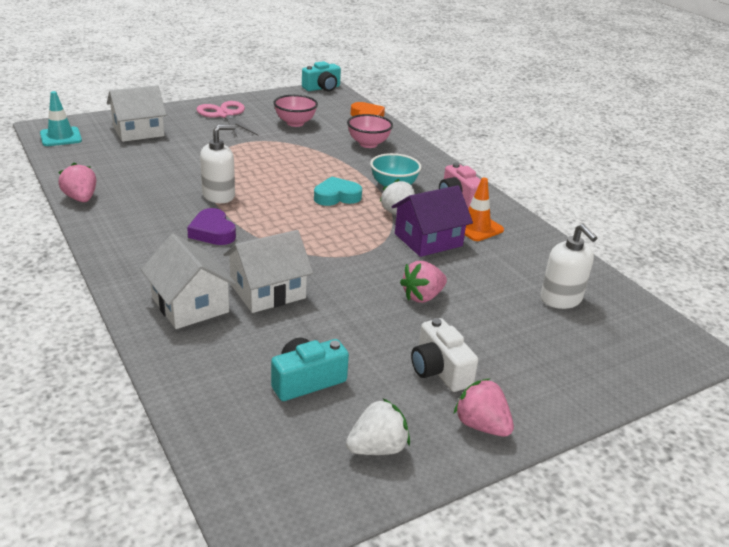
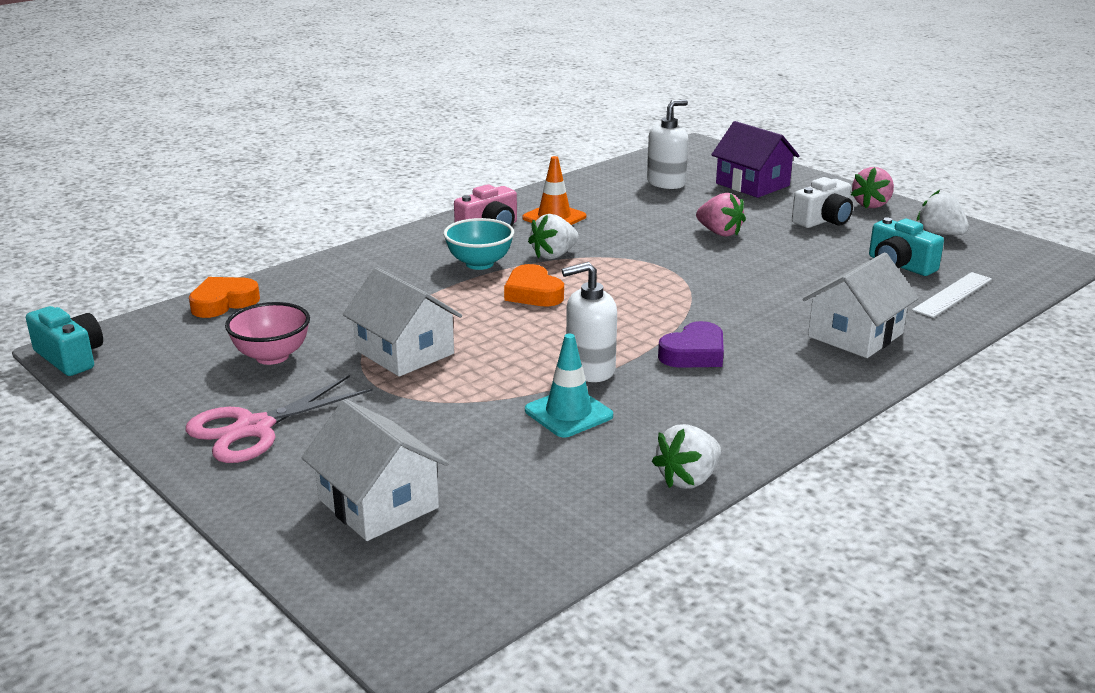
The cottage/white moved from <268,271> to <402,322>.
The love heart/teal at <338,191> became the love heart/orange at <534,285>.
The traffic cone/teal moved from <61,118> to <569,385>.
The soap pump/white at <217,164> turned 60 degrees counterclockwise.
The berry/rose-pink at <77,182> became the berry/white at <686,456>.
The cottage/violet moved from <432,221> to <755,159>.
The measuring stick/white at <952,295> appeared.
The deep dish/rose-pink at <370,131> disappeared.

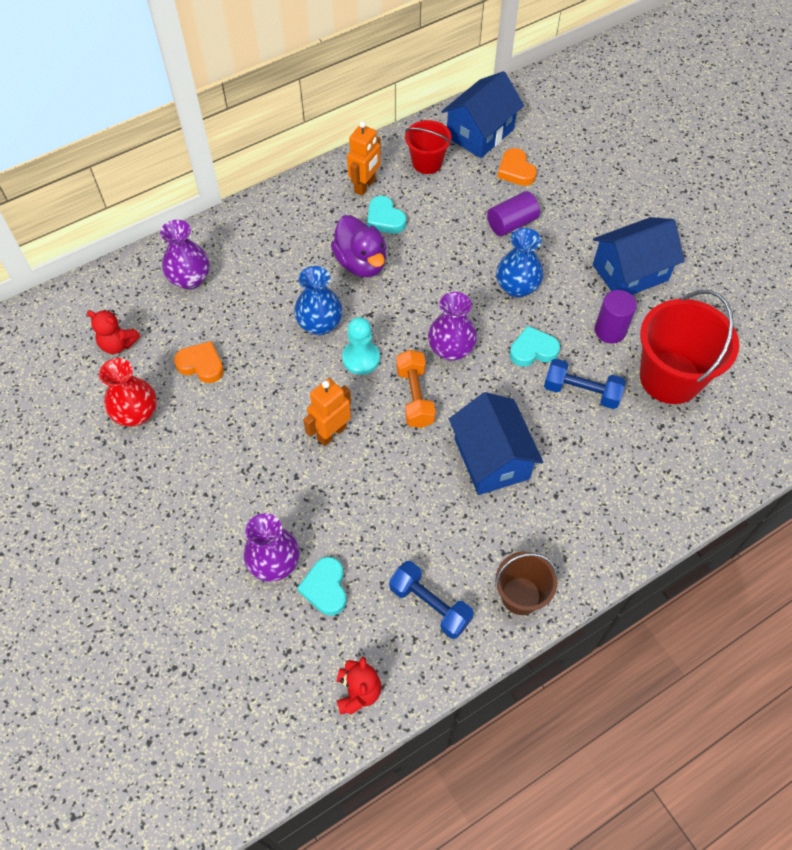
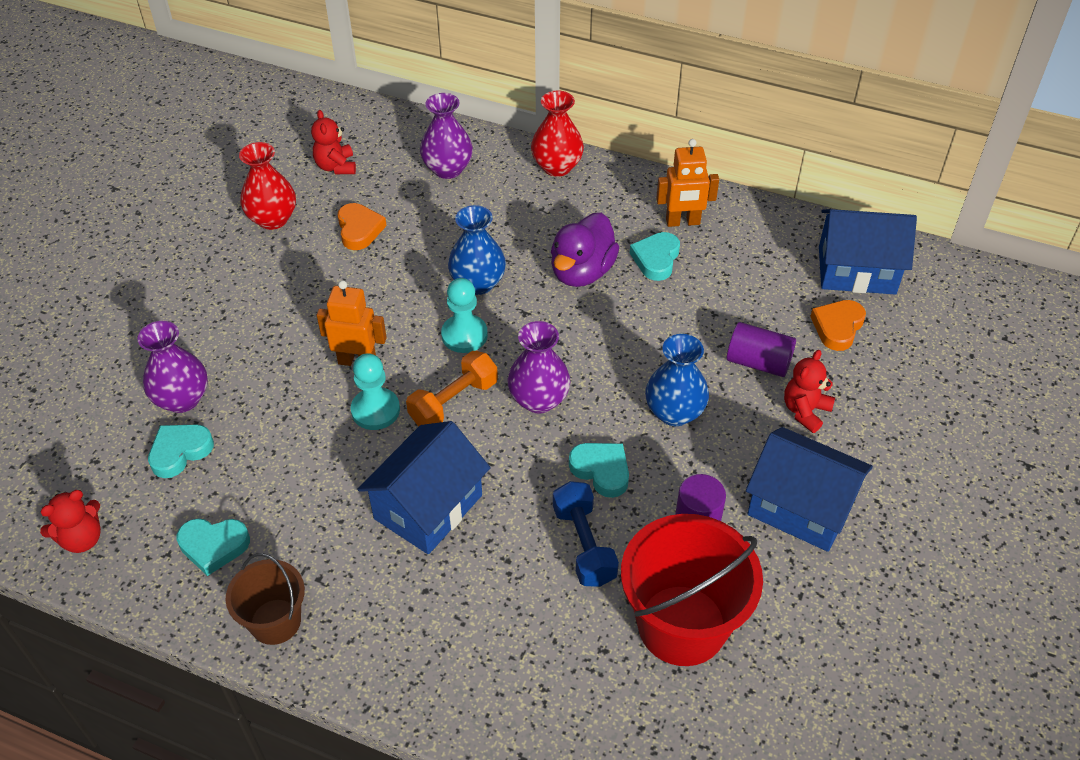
The dumbbell/blue at <431,600> was replaced by the love heart/teal at <213,547>.
The pawn/teal at <375,391> appeared.
The flower vase/red at <557,134> appeared.
The teddy bear/red at <809,391> appeared.
The bucket/red at <428,147> disappeared.

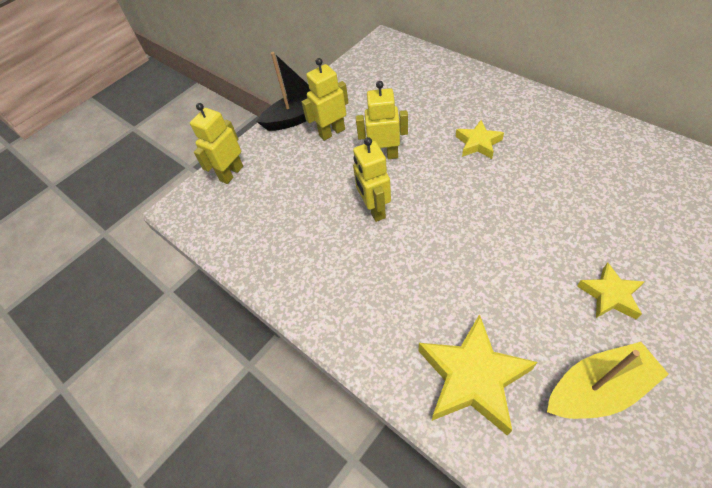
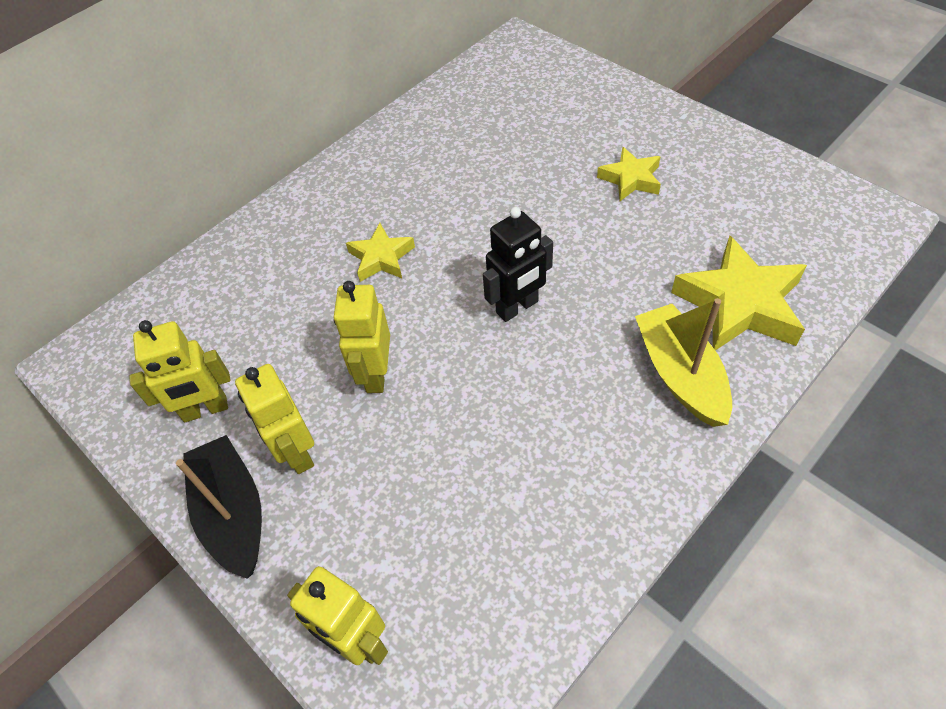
The robot/golden moved from <372,179> to <179,371>.
The robot/black at <518,264> appeared.
The boat/golden moved from <608,380> to <683,362>.

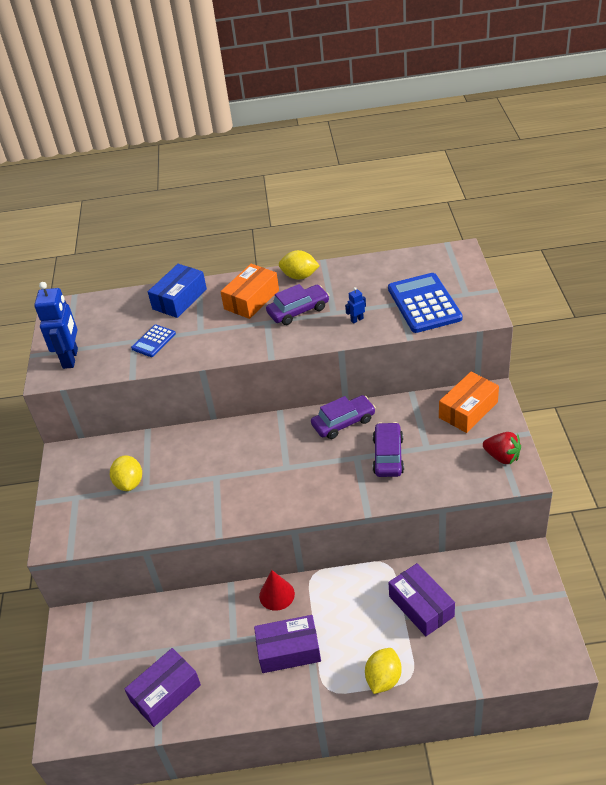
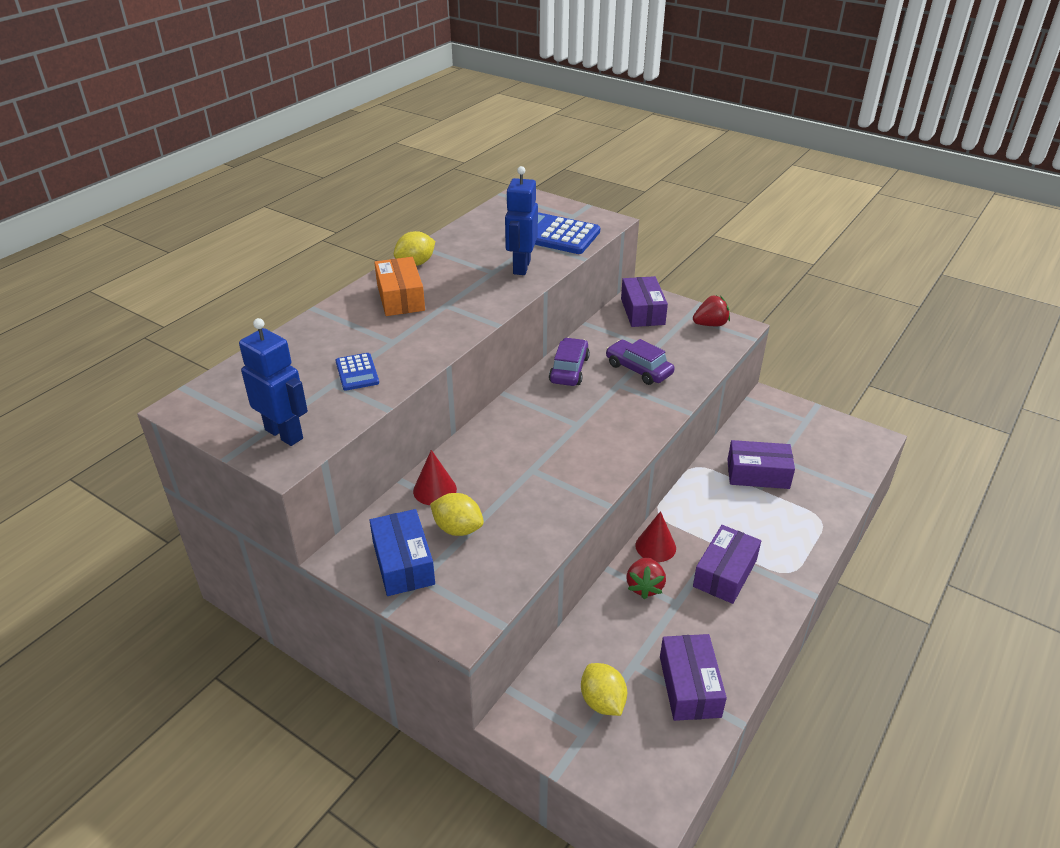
The parcel/blue moved from <177,291> to <402,552>.
The cone shape/red at <435,477> appeared.
The robot/blue at <355,305> changed to 2.33 times the size.
The citrus fruit/golden moved from <383,671> to <604,689>.
The parcel/orange at <469,402> became the parcel/violet at <644,301>.
The berry/red at <646,578> appeared.
The toy car/violet at <298,304> disappeared.

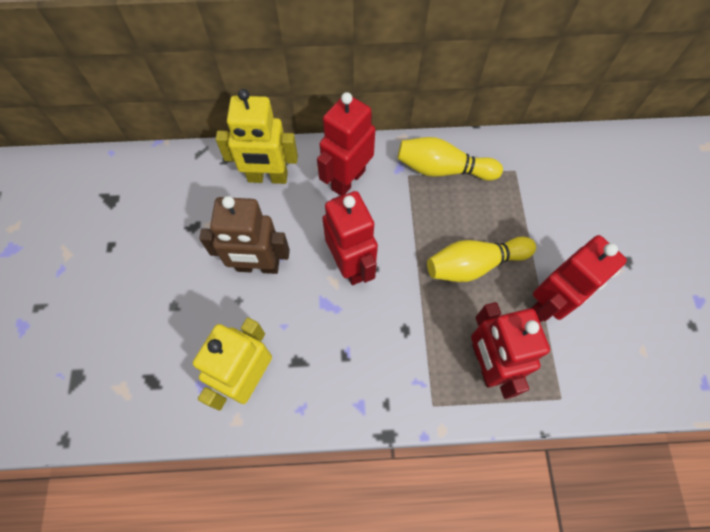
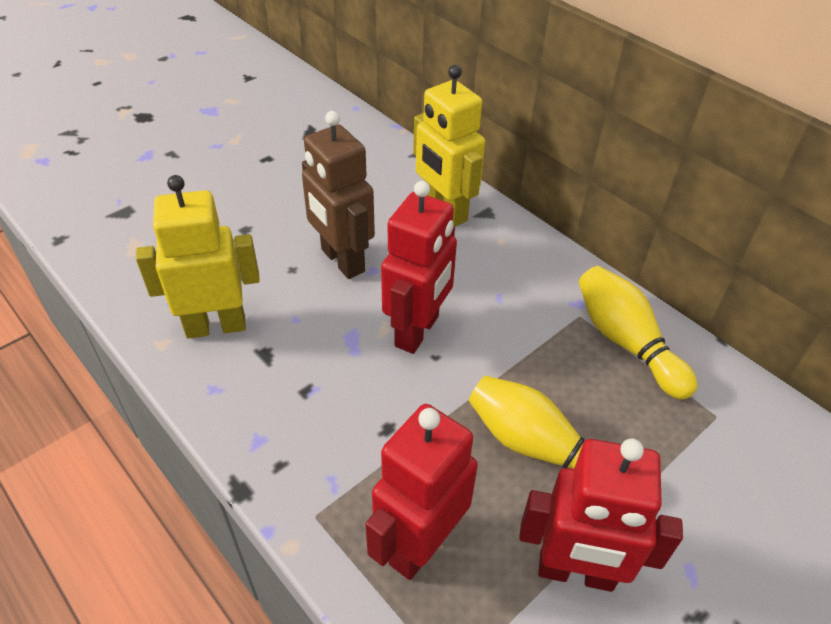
The robot/red at <346,144> disappeared.

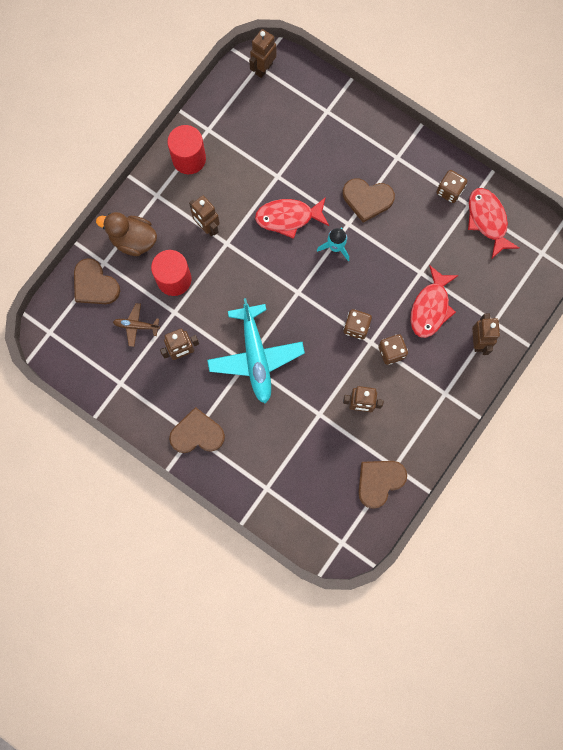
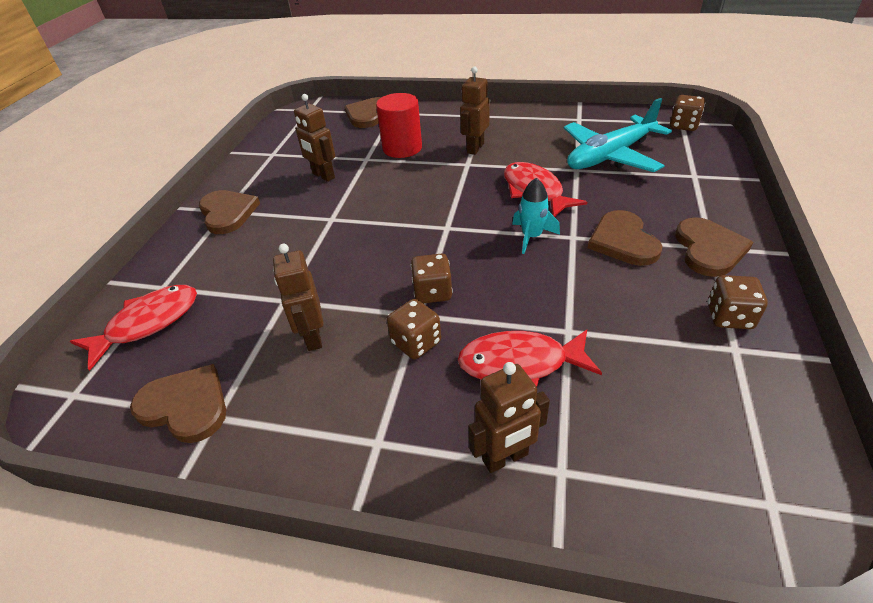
The fish figure/red moved from <494,223> to <133,328>.
The toy plane/teal moved from <256,350> to <618,135>.
The robot/brown at <262,53> was replaced by the game die/brown at <687,113>.
The love heart/brown at <714,247> appeared.
The rubber duck/brown at <126,234> disappeared.
The toy plane/brown at <136,325> disappeared.
The solid cylinder/red at <186,149> disappeared.

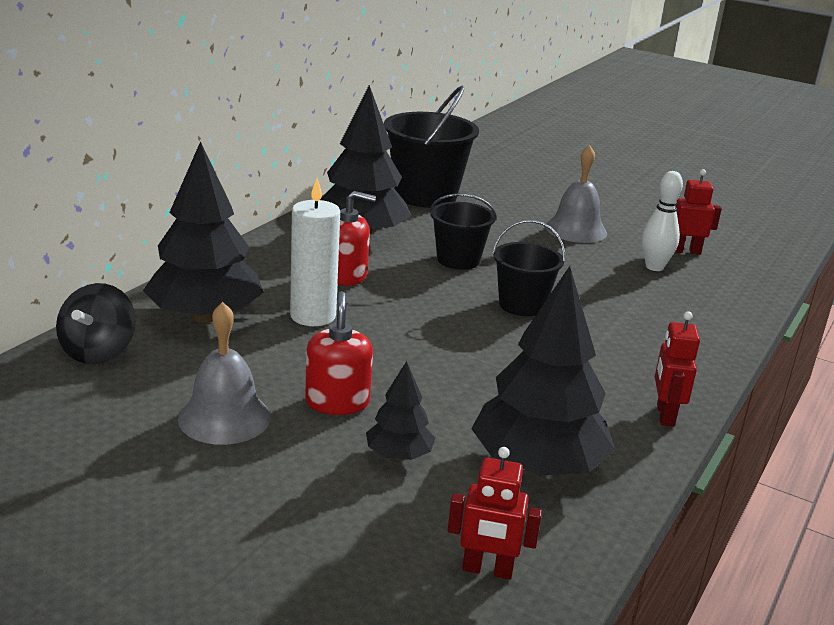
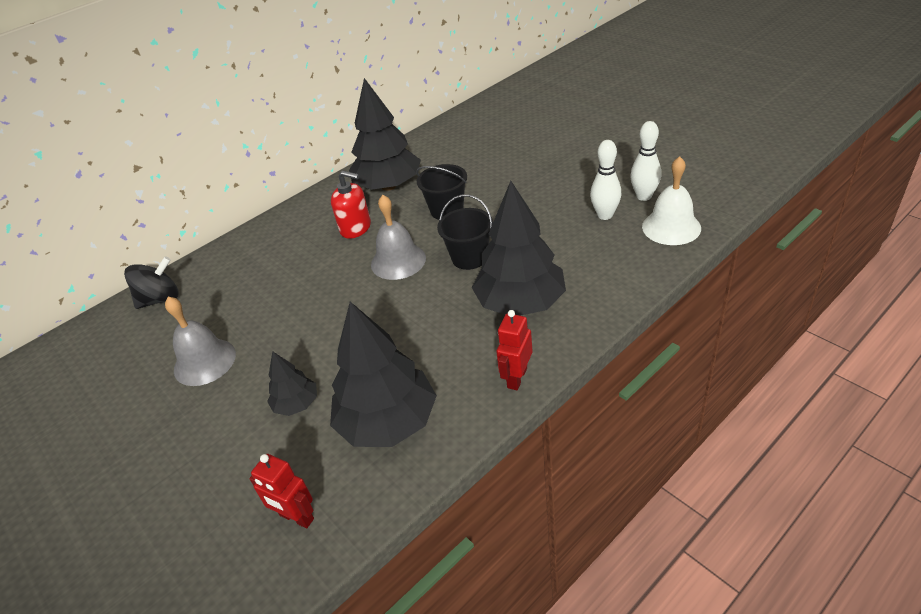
The spinning top/black at <96,323> turned 150 degrees counterclockwise.
The hand bell/gray moved from <576,194> to <398,237>.
The fir tree/black moved from <203,232> to <519,248>.
The robot/red at <698,212> was replaced by the skittle/white at <645,161>.
The hand bell/white at <671,200> appeared.
The pillar candle/white at <315,252> disappeared.
The soap pump/red at <339,353> disappeared.
The bucket/black at <431,146> disappeared.

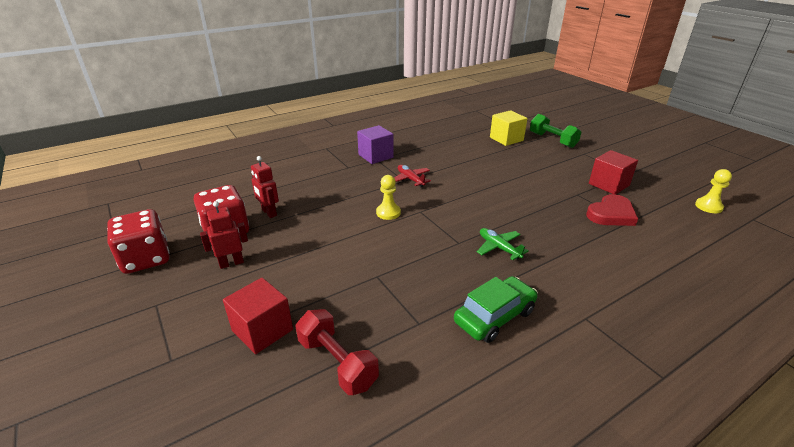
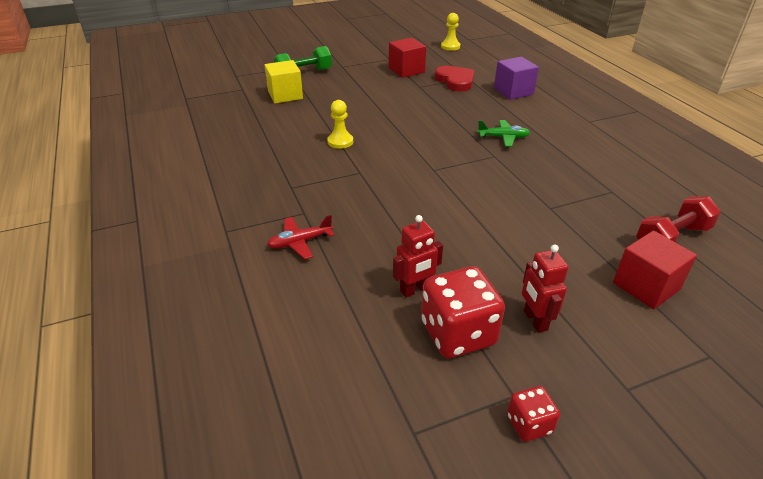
The toy plane/red moved from <412,176> to <300,237>.
The pawn/golden moved from <388,197> to <340,124>.
The toy plane/leaf-green at <503,244> turned 150 degrees counterclockwise.
The block/violet moved from <375,144> to <516,78>.
The game die/red at <138,241> changed to 0.51 times the size.
The toy car/leaf-green at <496,309> disappeared.

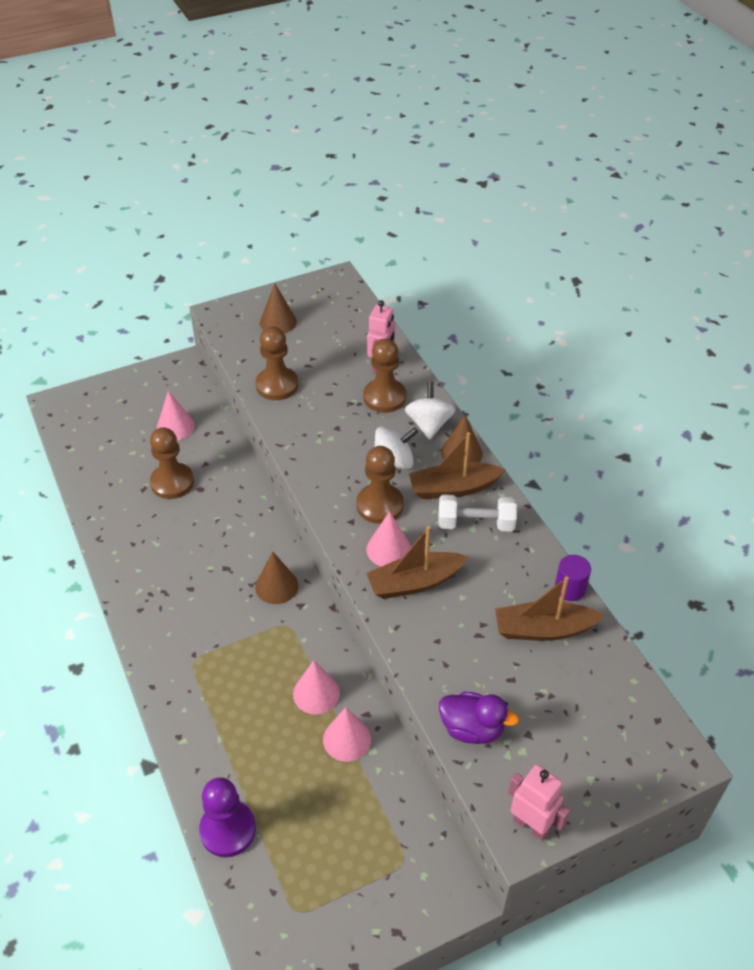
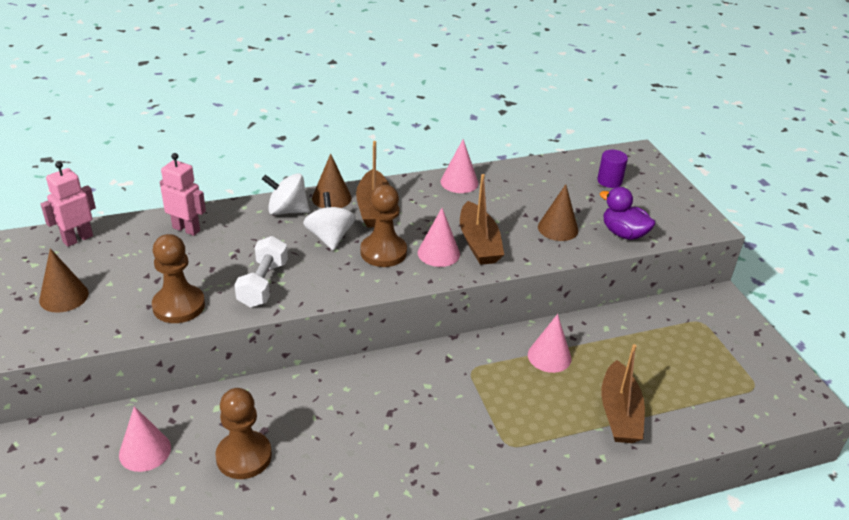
The robot/rose-pink moved from <539,802> to <68,204>.
The dumbbell/white moved from <477,513> to <261,272>.
The cone shape/rose-pink moved from <347,734> to <459,166>.
The cone shape/brown moved from <277,577> to <558,212>.
The solid cylinder/violet moved from <573,578> to <612,169>.
The rubber duck/violet at <479,718> turned 75 degrees counterclockwise.
The boat/brown moved from <549,608> to <623,393>.
The pawn/violet at <227,817> disappeared.
The pawn/brown at <384,375> disappeared.

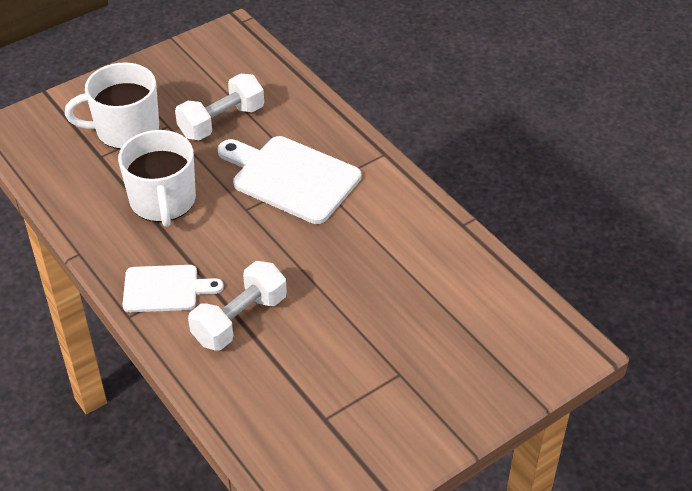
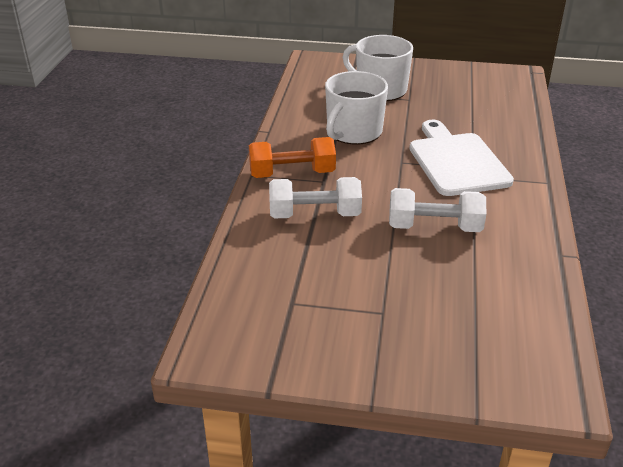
The bread board/white at <173,288> was replaced by the dumbbell/orange at <292,157>.
The dumbbell/white moved from <219,107> to <437,210>.

